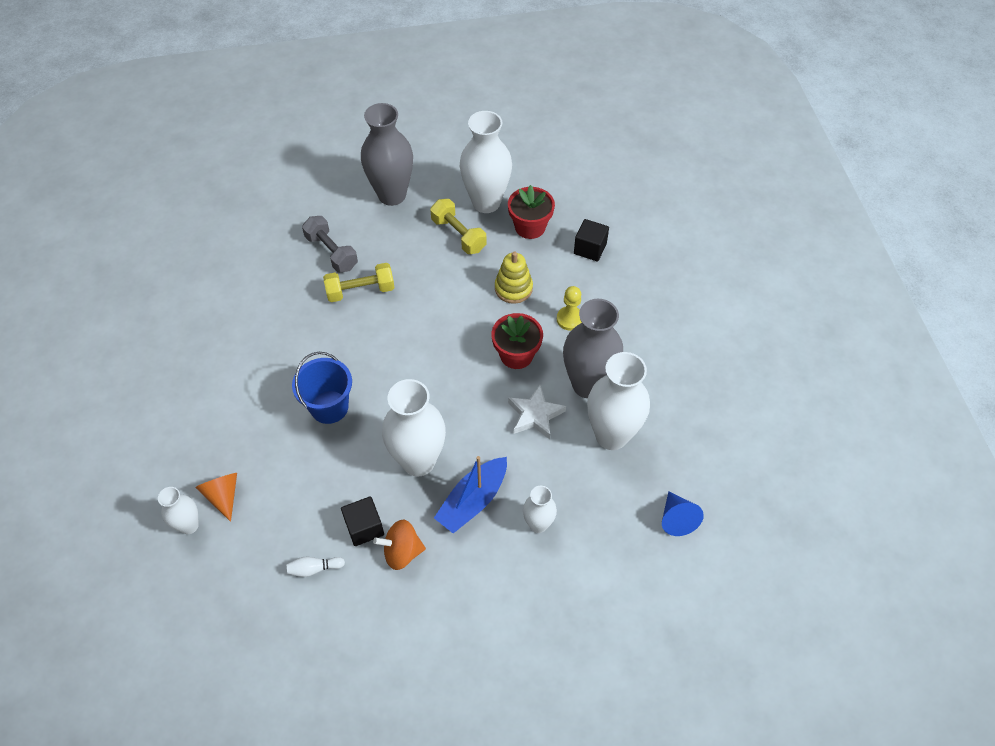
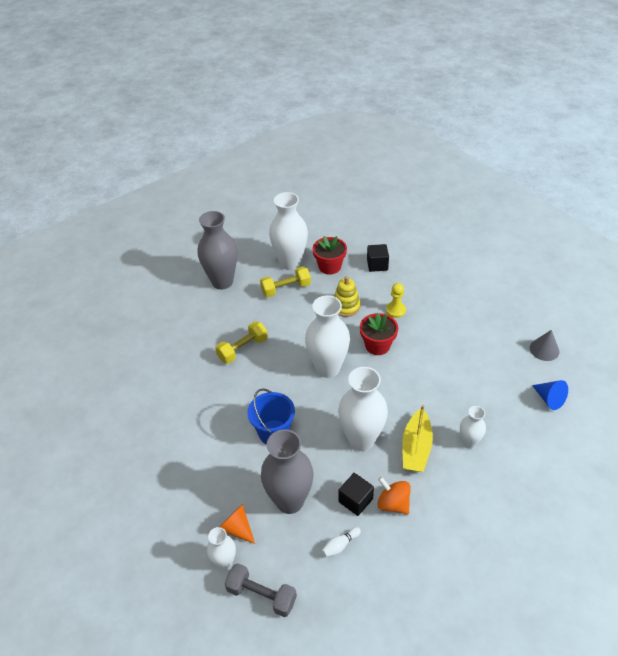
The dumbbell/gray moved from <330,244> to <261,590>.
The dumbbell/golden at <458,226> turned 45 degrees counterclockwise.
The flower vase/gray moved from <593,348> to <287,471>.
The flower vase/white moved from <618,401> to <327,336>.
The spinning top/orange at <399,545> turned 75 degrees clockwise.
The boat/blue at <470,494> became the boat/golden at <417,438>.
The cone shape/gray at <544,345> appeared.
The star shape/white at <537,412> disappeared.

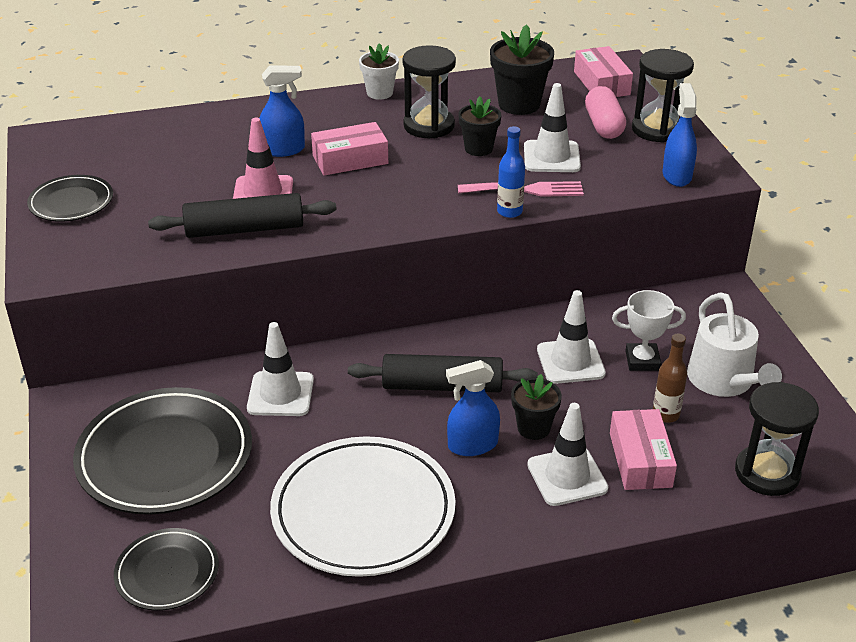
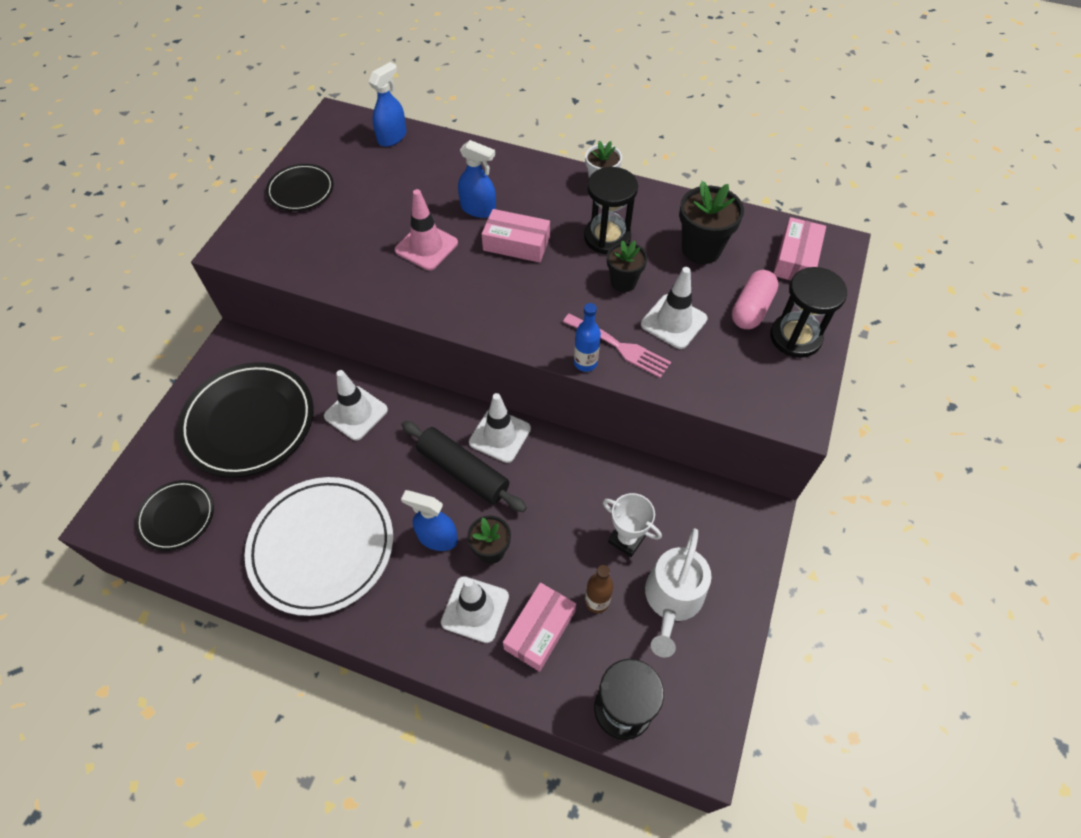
The sprayer/blue moved from <680,135> to <388,104>.
The traffic cone/white moved from <571,337> to <500,428>.
The pastry roller/black at <242,215> disappeared.

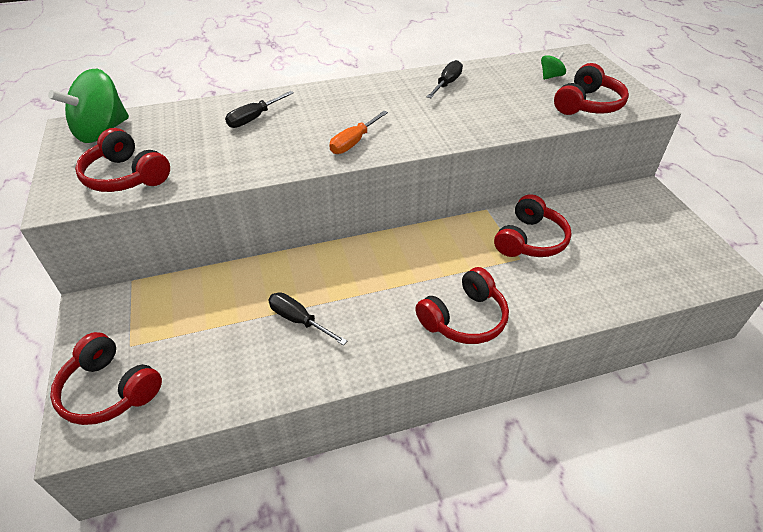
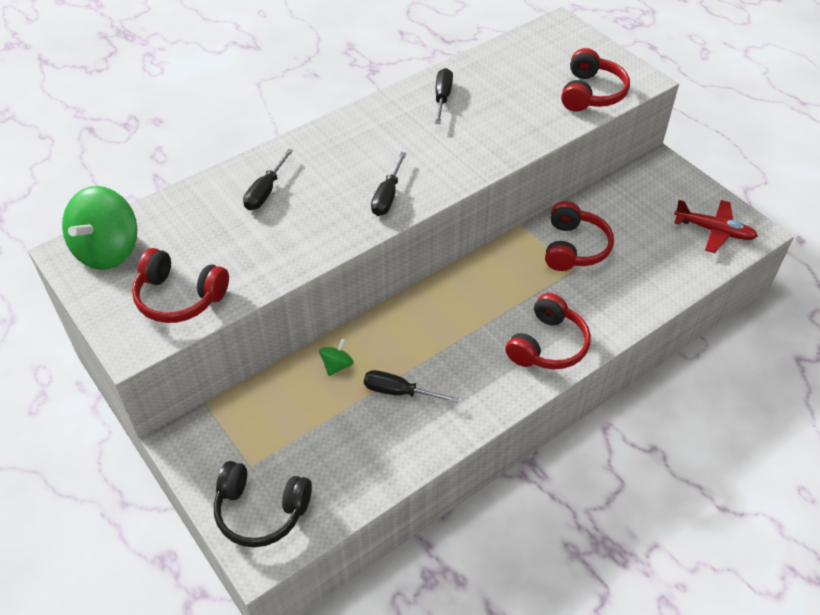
The over-ear headphones/red at <106,378> became the over-ear headphones/black at <263,504>.
The spinning top/leaf-green moved from <553,66> to <336,357>.
The flat screwdriver/orange at <358,132> became the flat screwdriver/black at <389,184>.
The toy plane/red at <716,226> appeared.

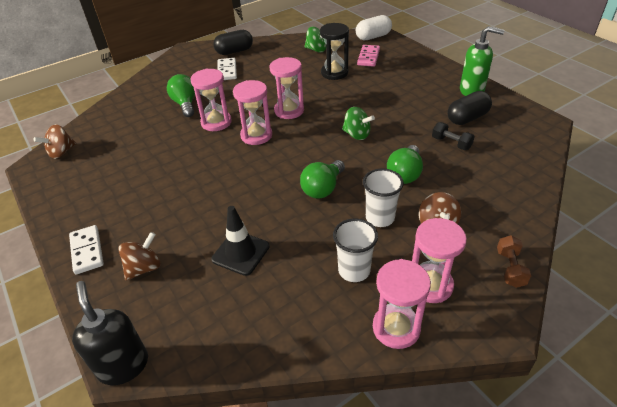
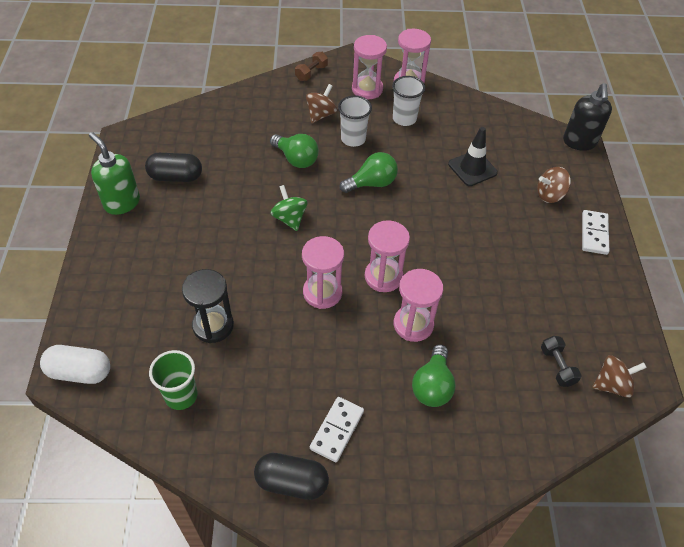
The spinning top/leaf-green at <315,40> was replaced by the cup/leaf-green at <173,380>.
The lightbulb/leaf-green at <405,164> turned 75 degrees clockwise.
The dumbbell/black moved from <453,136> to <561,361>.
The domino/rose-pink at <368,56> disappeared.

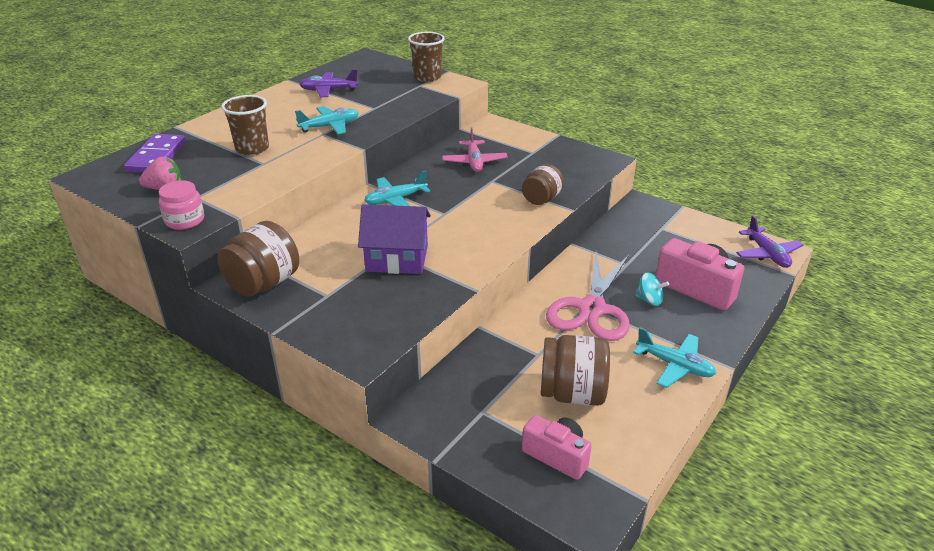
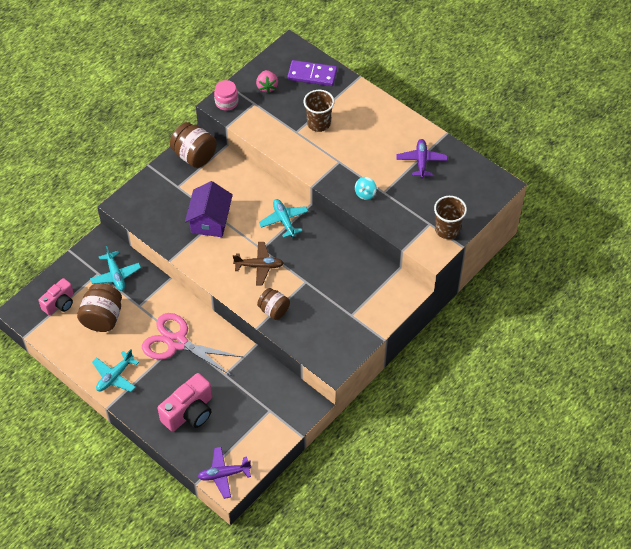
The toy plane/teal moved from <327,120> to <115,268>.
The toy plane/brown at <258,264> appeared.
The spinning top/teal moved from <652,289> to <366,188>.
The toy plane/rose-pink at <475,150> disappeared.

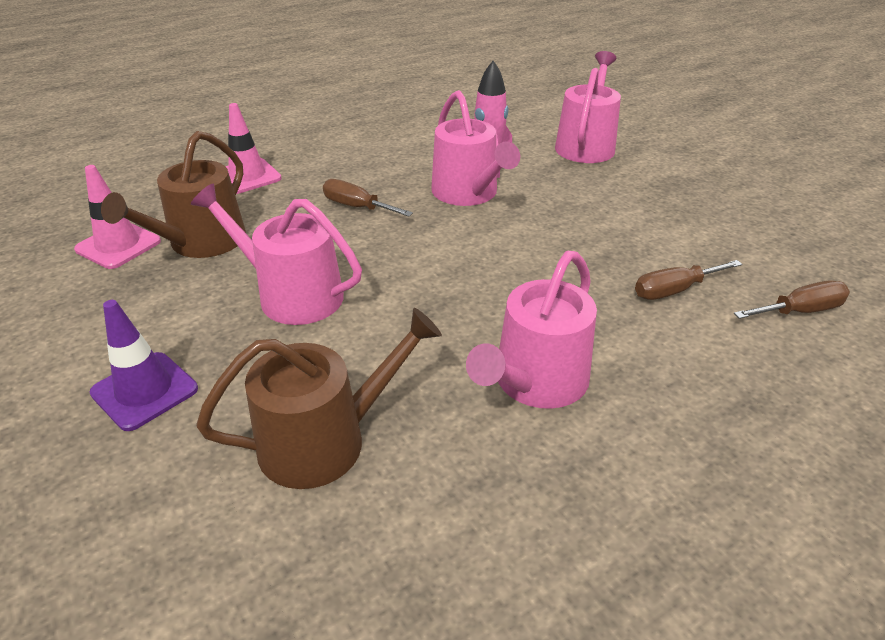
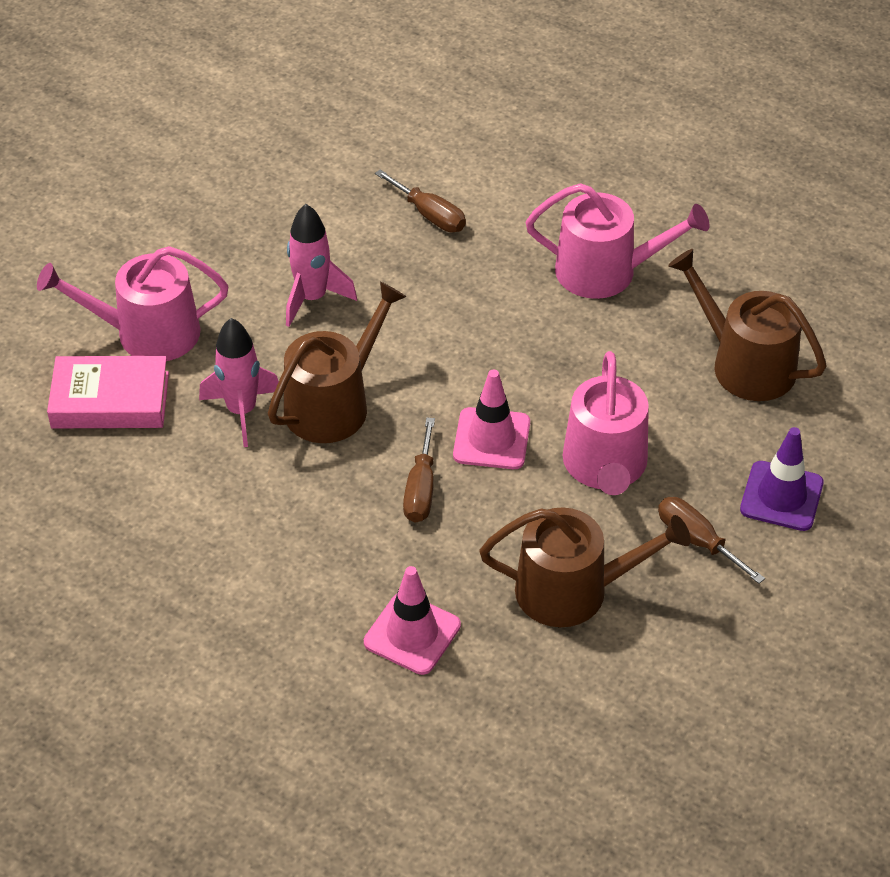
The book/rose-pink at <108,392> appeared.
The sprinkling can/rose-pink at <475,148> became the sprinkling can/brown at <337,362>.
The spaceship/rose-pink at <321,265> appeared.
The traffic cone/rose-pink moved from <117,217> to <491,419>.
The flat screwdriver/brown moved from <792,300> to <711,540>.

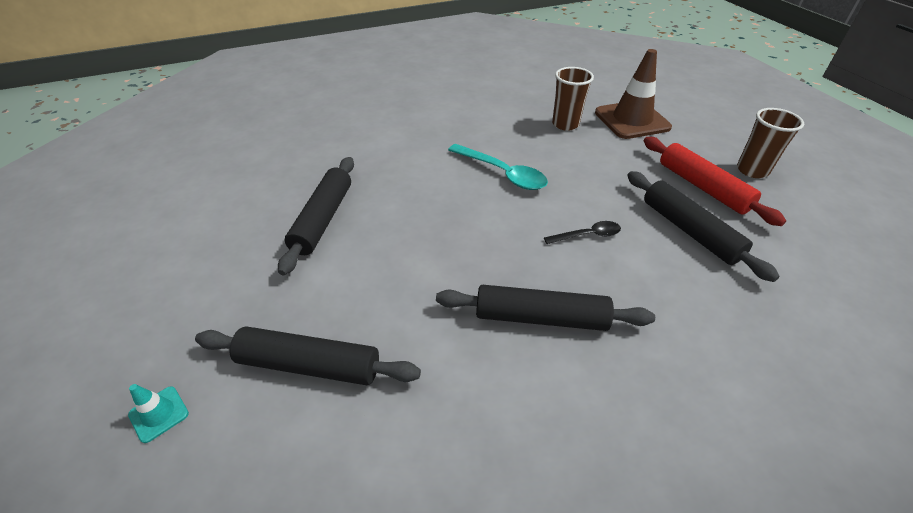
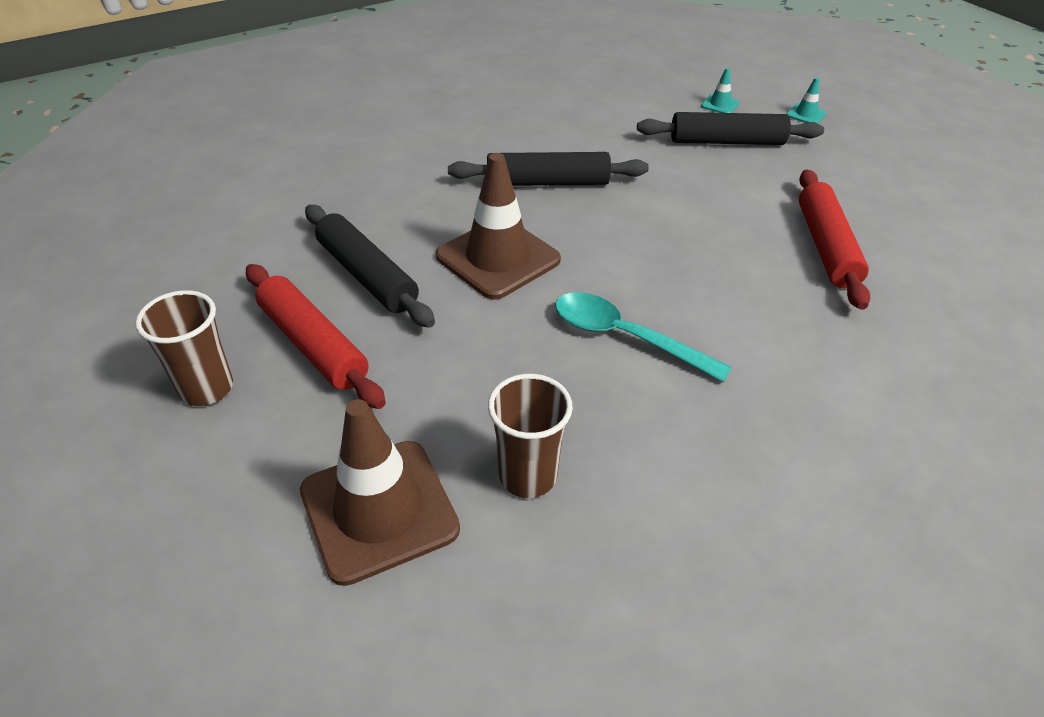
The tablespoon/black at <582,232> was replaced by the traffic cone/brown at <498,226>.
The traffic cone/teal at <720,90> appeared.
The pastry roller/black at <316,216> became the pastry roller/red at <834,239>.

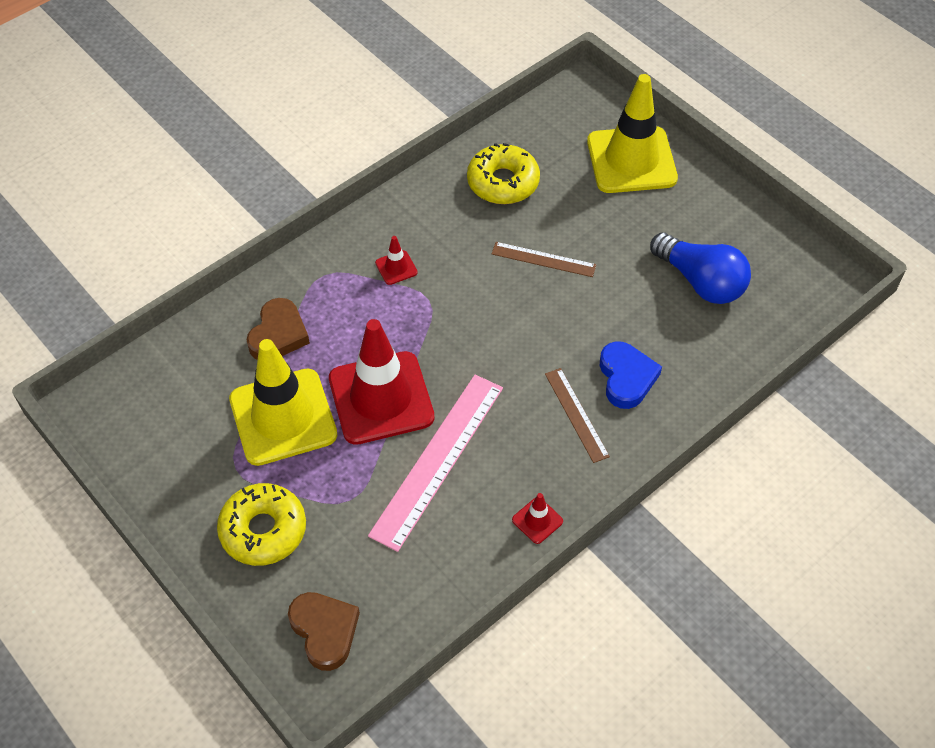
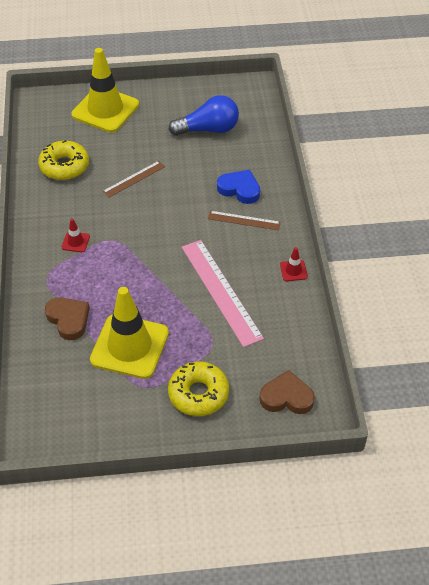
The traffic cone/red at <382,382> disappeared.

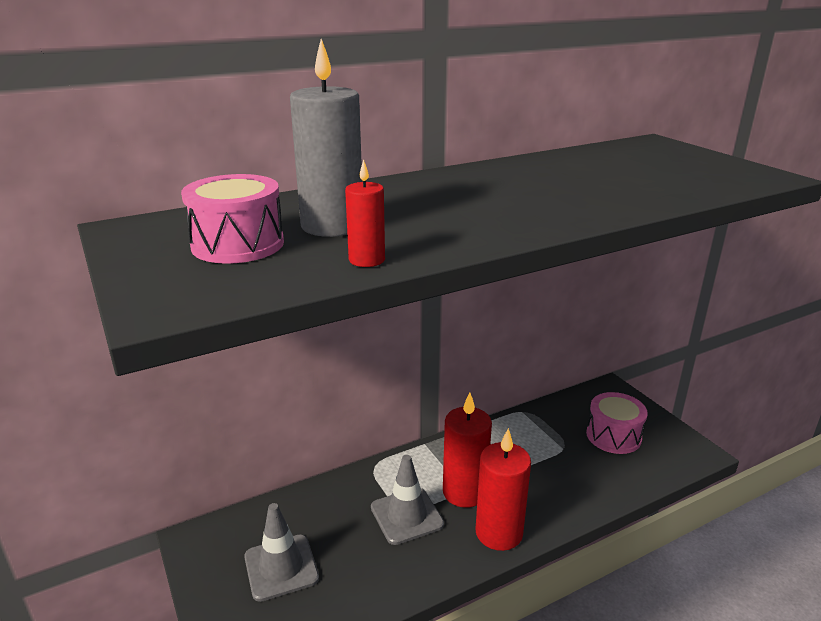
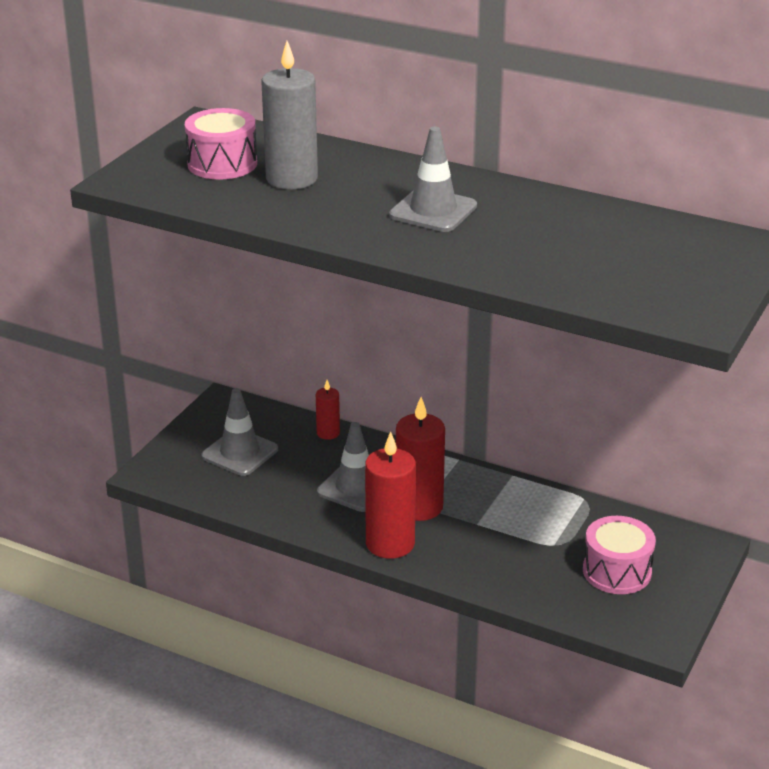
The pillar candle/red moved from <365,213> to <328,410>.
The traffic cone/gray at <433,179> appeared.

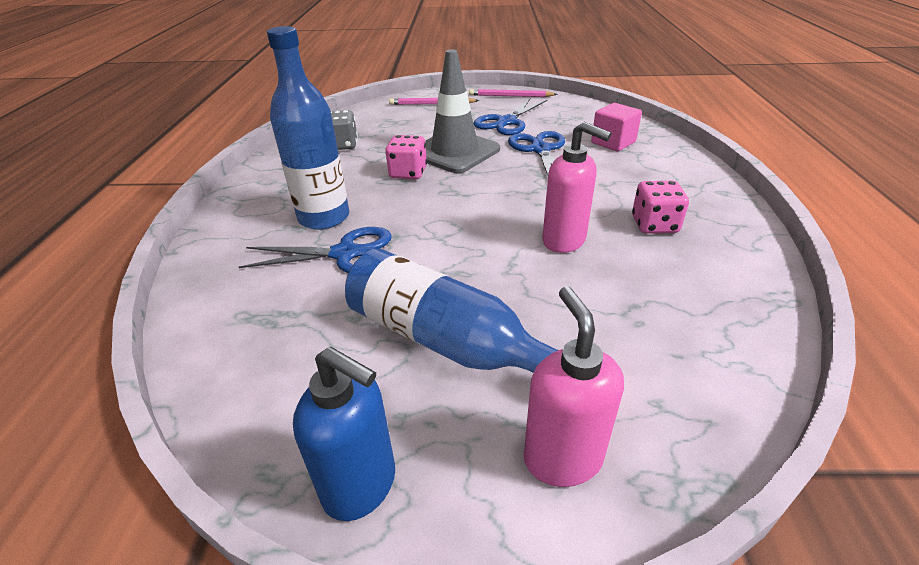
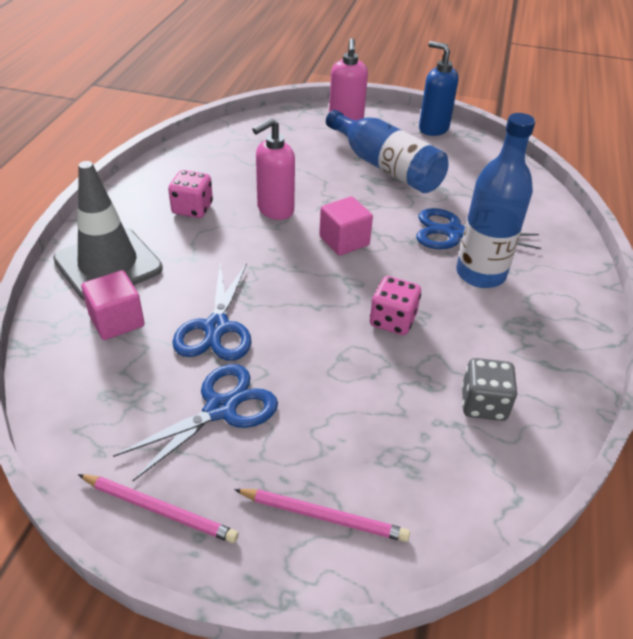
The traffic cone/gray moved from <462,111> to <108,231>.
The soap pump/rose-pink at <576,187> turned 90 degrees counterclockwise.
The block/rose-pink at <346,226> appeared.

